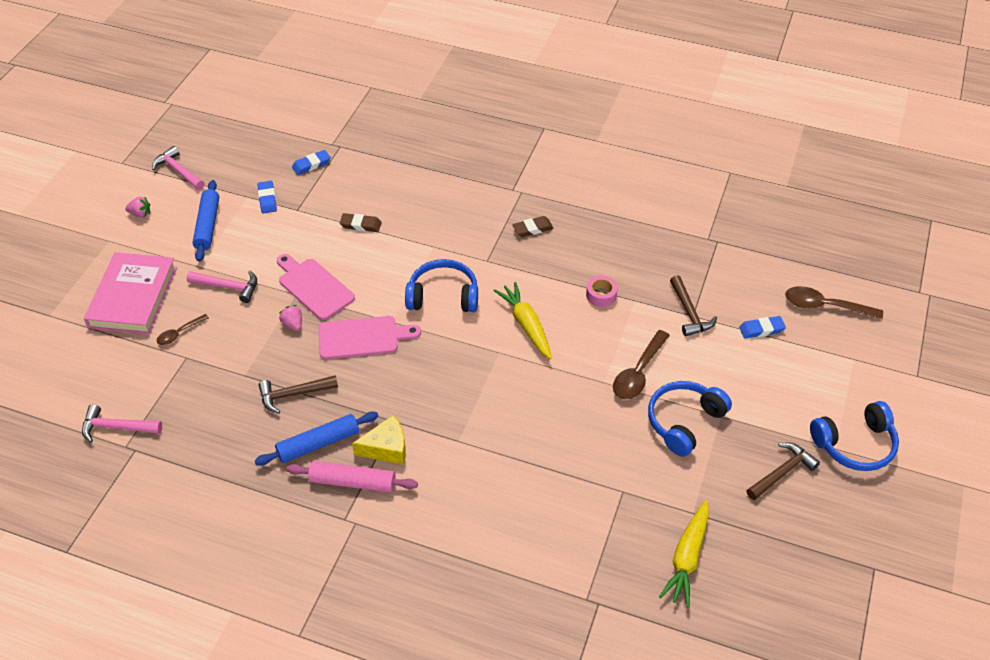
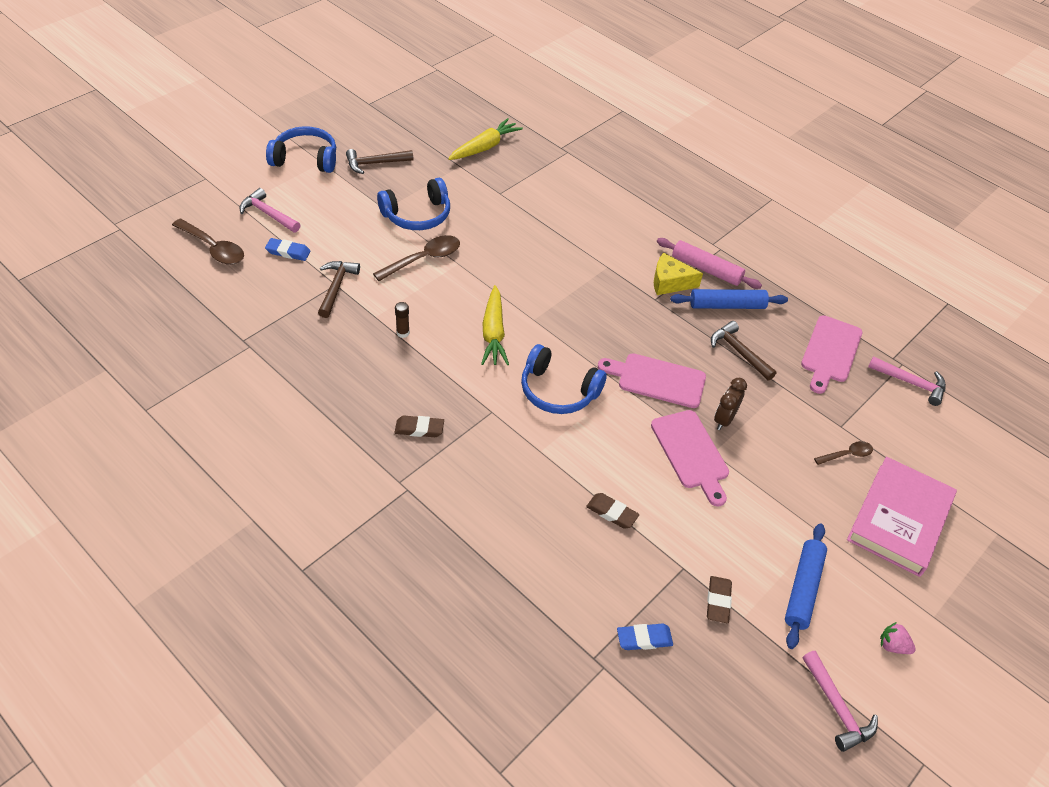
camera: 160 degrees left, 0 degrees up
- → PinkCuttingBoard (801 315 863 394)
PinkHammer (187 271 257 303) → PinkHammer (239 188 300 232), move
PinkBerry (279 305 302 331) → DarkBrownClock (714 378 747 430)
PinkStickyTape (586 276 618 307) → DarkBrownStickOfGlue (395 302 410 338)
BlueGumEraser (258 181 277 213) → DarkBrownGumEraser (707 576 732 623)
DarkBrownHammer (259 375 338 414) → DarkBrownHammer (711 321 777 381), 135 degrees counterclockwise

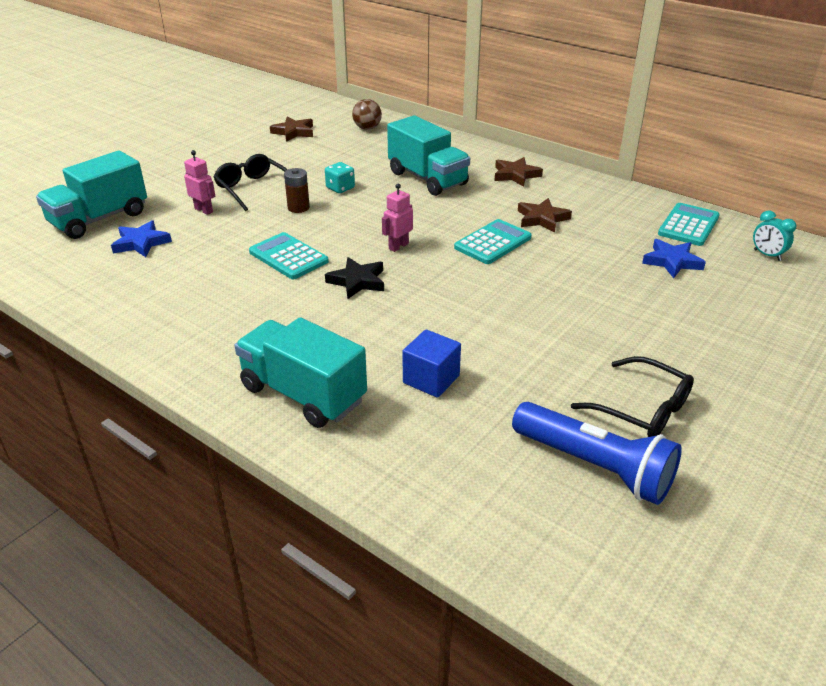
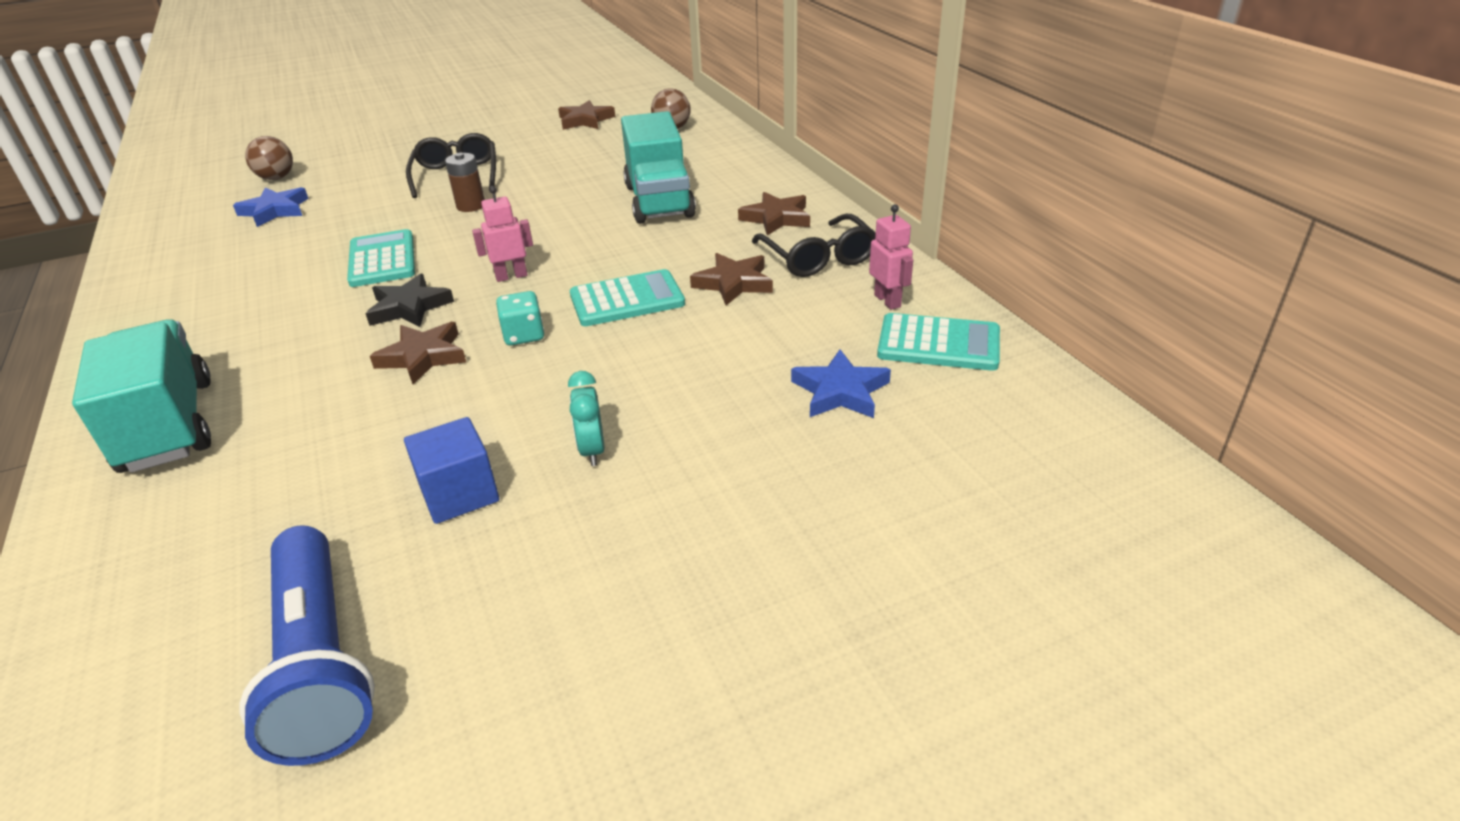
camera: 30 degrees right, 0 degrees up
- → DarkBrownStar (370 322 466 384)
PinkRobotFigure (184 150 215 215) → PinkRobotFigure (869 204 913 310), move
AquaDie (325 162 355 193) → AquaDie (496 291 544 346), move
BlueBlock (402 329 461 398) → BlueBlock (404 417 499 524), move
JetBlackEyeglasses (571 356 694 437) → JetBlackEyeglasses (752 214 876 277), move
AquaClock (753 210 797 261) → AquaClock (568 371 605 466), move
AquaTruck (36 151 147 239) → DarkBrownBall (245 136 293 180)
AquaAddingMachine (658 203 720 246) → AquaAddingMachine (877 313 1000 371), 45 degrees clockwise

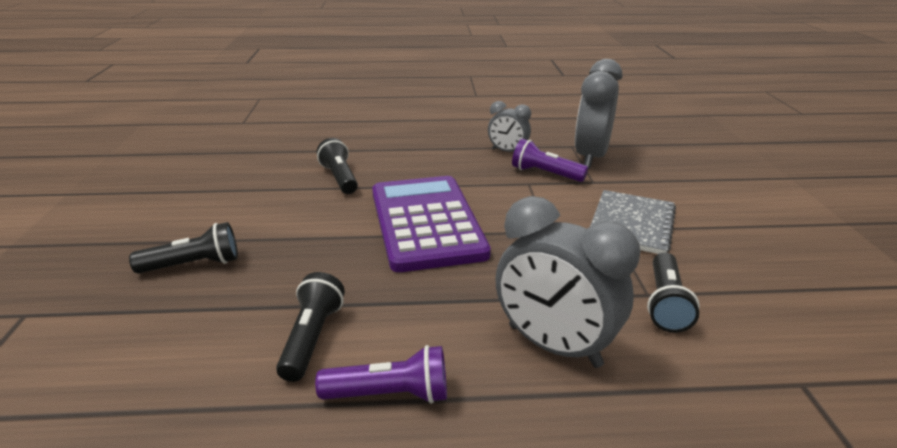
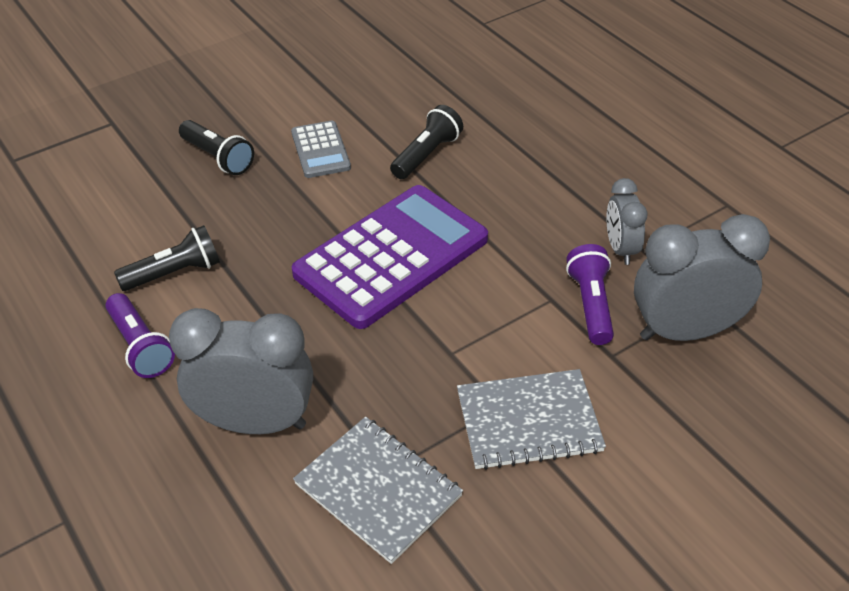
camera: 60 degrees right, 15 degrees up
- → AshGreyAddingMachine (291 121 351 178)
JetBlackTorch (647 252 700 333) → AshGreyNotepad (293 417 463 564)
AshGreyClock (495 196 641 368) → AshGreyClock (169 308 313 434), 90 degrees clockwise

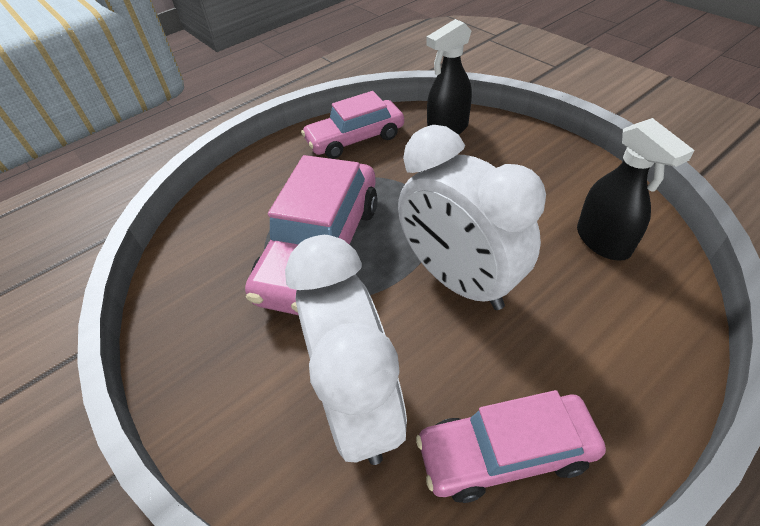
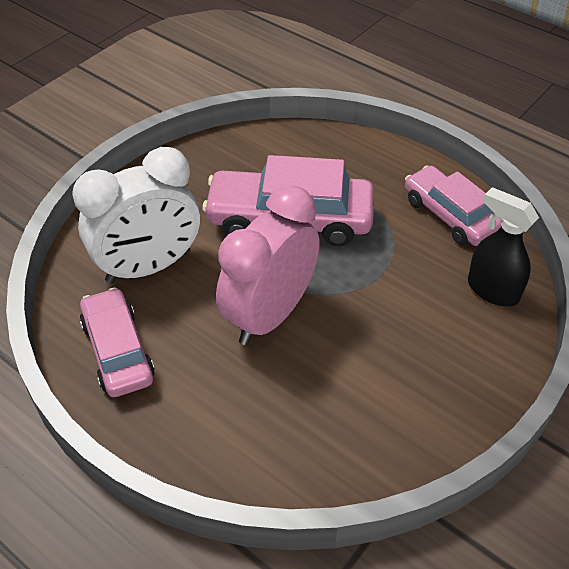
camera: 75 degrees right, 0 degrees up
JetBlackSprayBottle (577 118 695 260) → -
PureWhiteClock (398 125 546 310) → PinkClock (216 185 320 345)

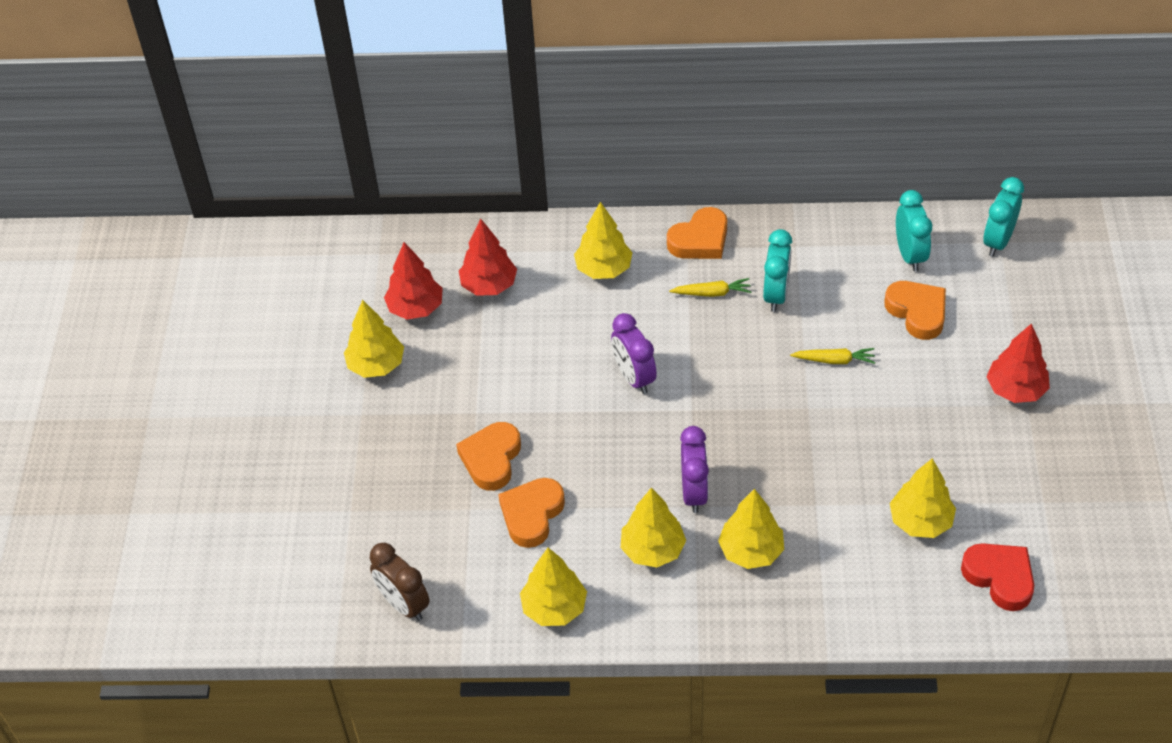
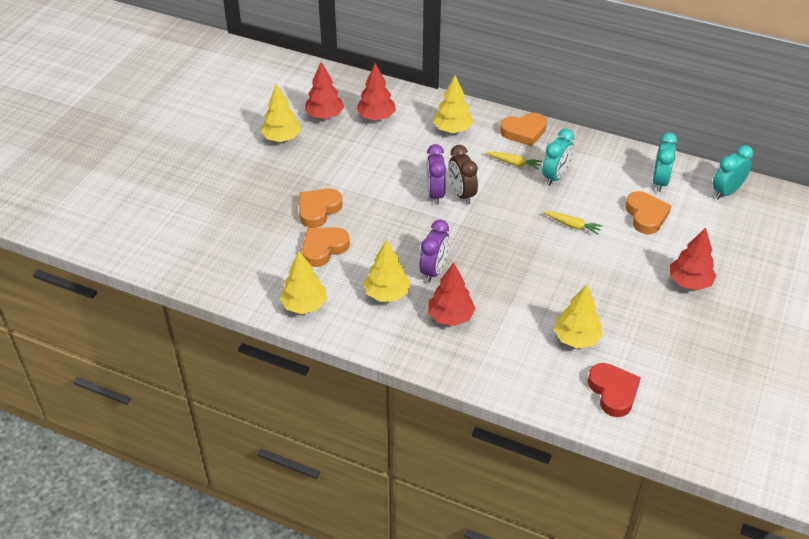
camera: 20 degrees right, 5 degrees down
DarkBrownClock (370 543 430 621) → DarkBrownClock (449 145 478 204), move
YellowTree (718 489 784 569) → CrimsonTree (428 262 476 326)

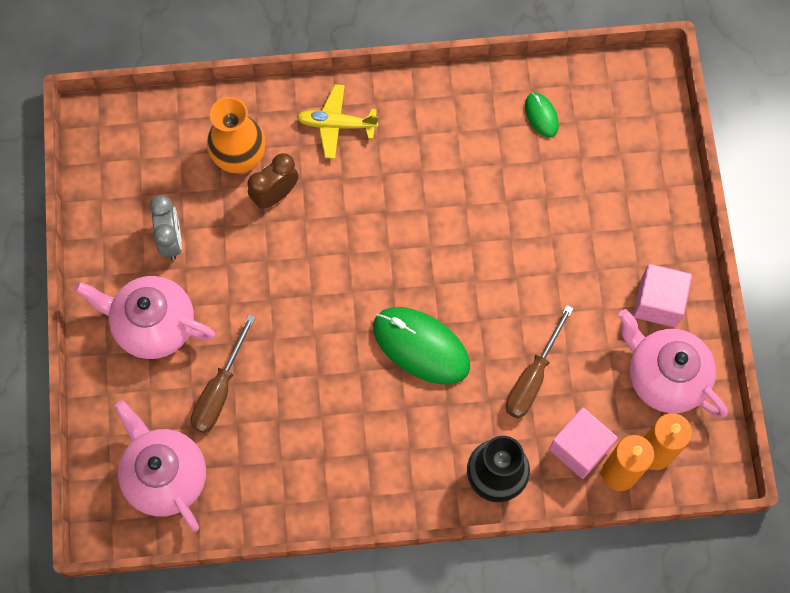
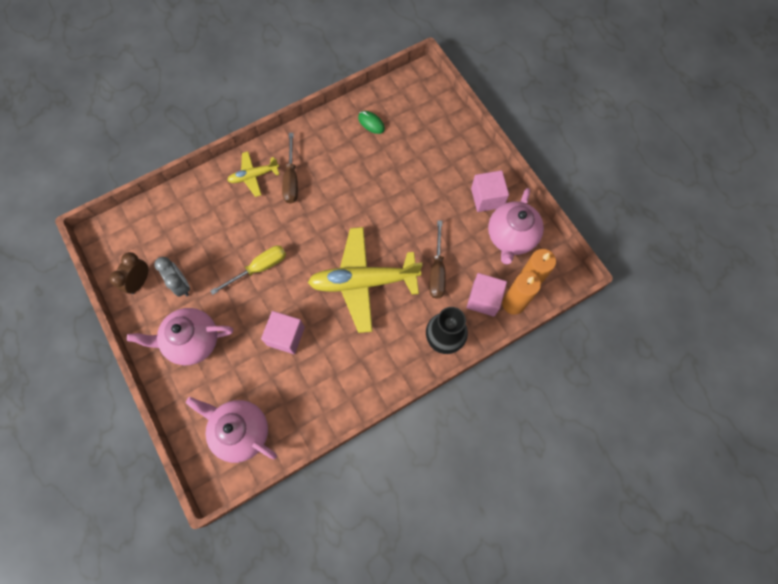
camera: 25 degrees left, 0 degrees up
OrangeVase (207 97 266 174) → -
- → YellowHandScrewdriver (210 246 286 295)
- → PinkBlock (261 311 305 354)
DarkBrownHandScrewdriver (191 315 256 433) → DarkBrownHandScrewdriver (282 133 298 204), move
DarkBrownClock (248 153 299 209) → DarkBrownClock (109 252 148 294), move
EmeraldPcMouse (373 307 470 385) → YellowAeroplane (308 227 422 333)
PinkTeapot (618 309 727 418) → PinkTeapot (488 188 544 265), 90 degrees counterclockwise

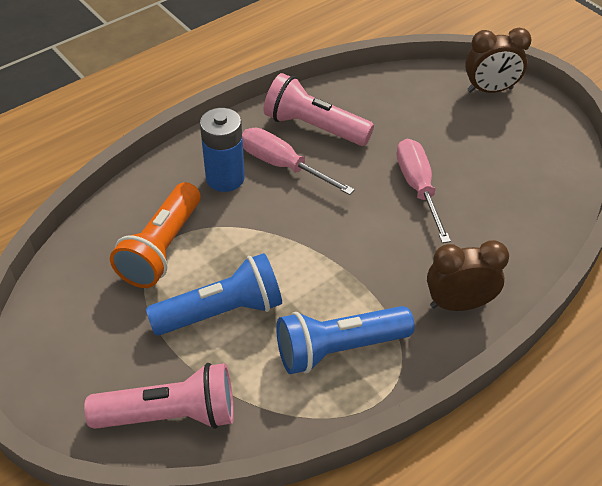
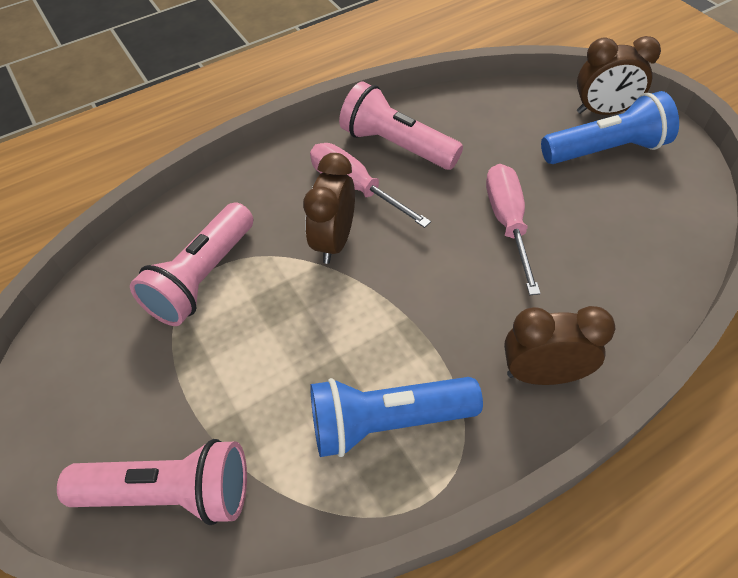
camera: 10 degrees right, 5 degrees up
BlueBattery (200 108 245 192) → -
- → DarkBrownClock (303 153 355 264)
BlueTorch (146 253 282 336) → BlueTorch (541 91 679 164), move
OrangeTorch (110 182 201 288) → PinkTorch (130 202 253 326)

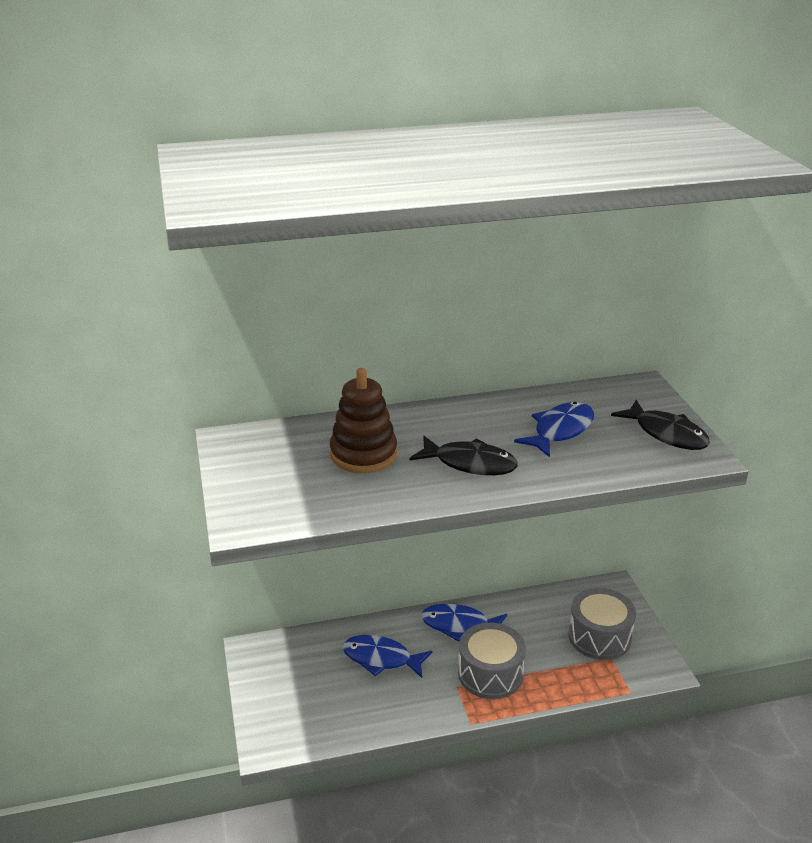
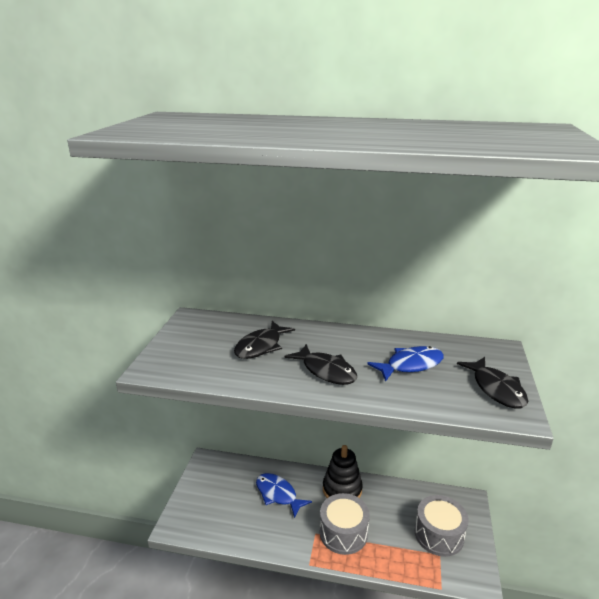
camera: 25 degrees right, 5 degrees down
DarkBrownStackingRings (330 368 397 473) → JetBlackFish (234 321 295 359)
BlueFish (421 604 507 642) → JetBlackStackingRings (323 445 363 498)

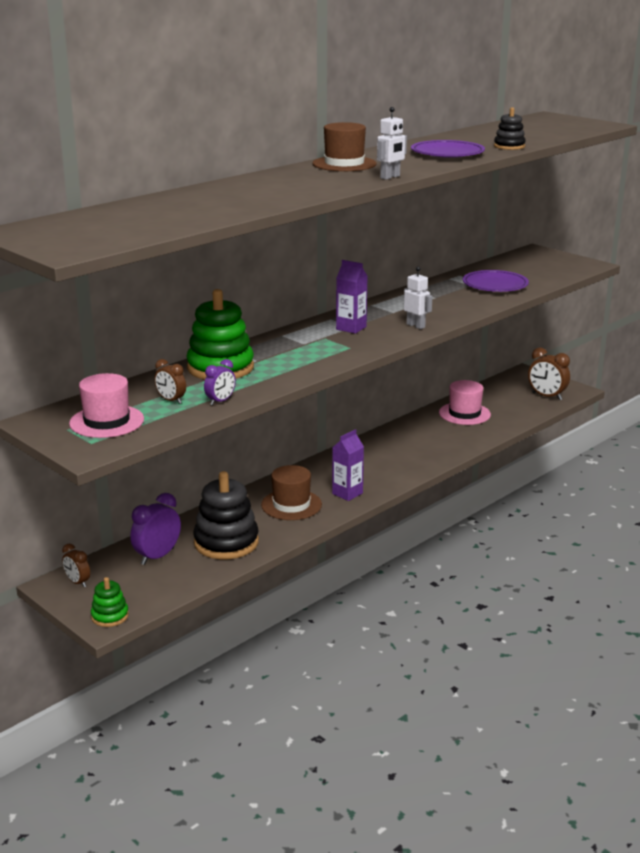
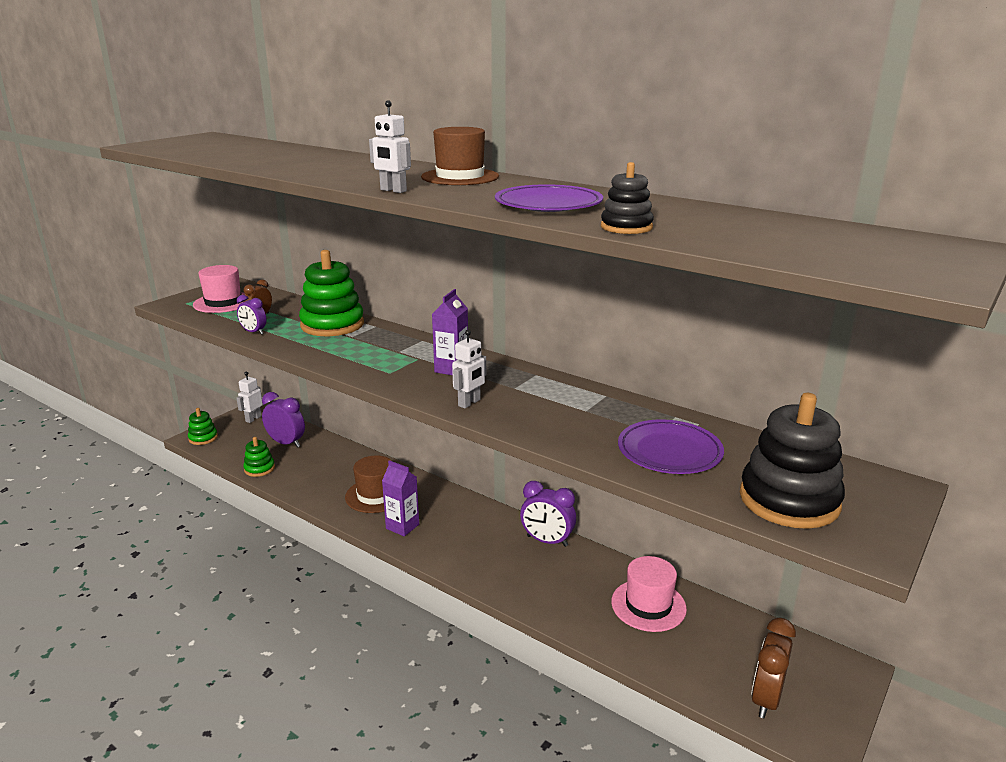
camera: 80 degrees right, 0 degrees up
- → EmeraldStackingRings (243 437 275 477)
- → RoyalPurpleClock (520 481 576 547)
JetBlackStackingRings (193 471 259 559) → JetBlackStackingRings (740 393 845 529), move
DarkBrownClock (62 544 90 587) → PureWhiteRobotFigure (237 372 263 423)

